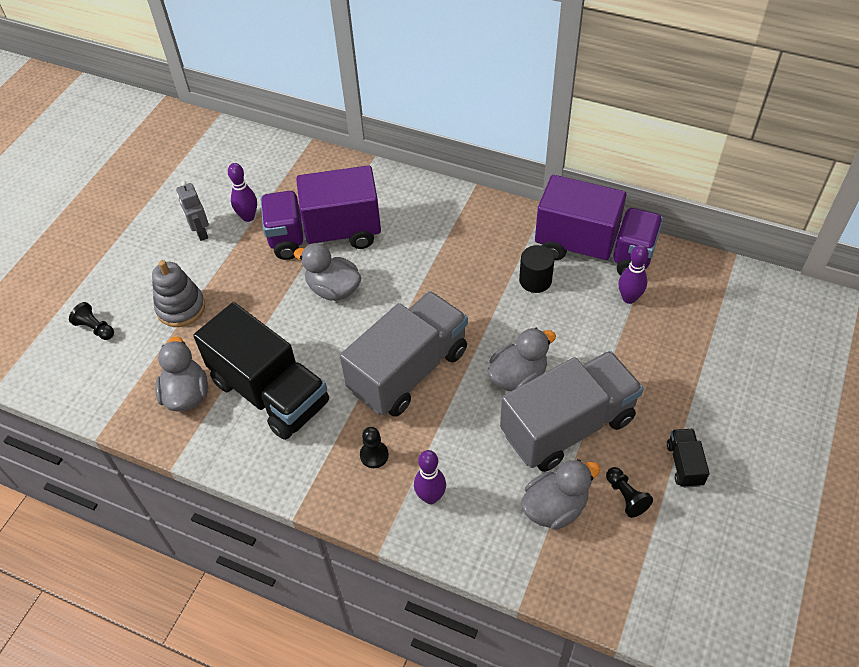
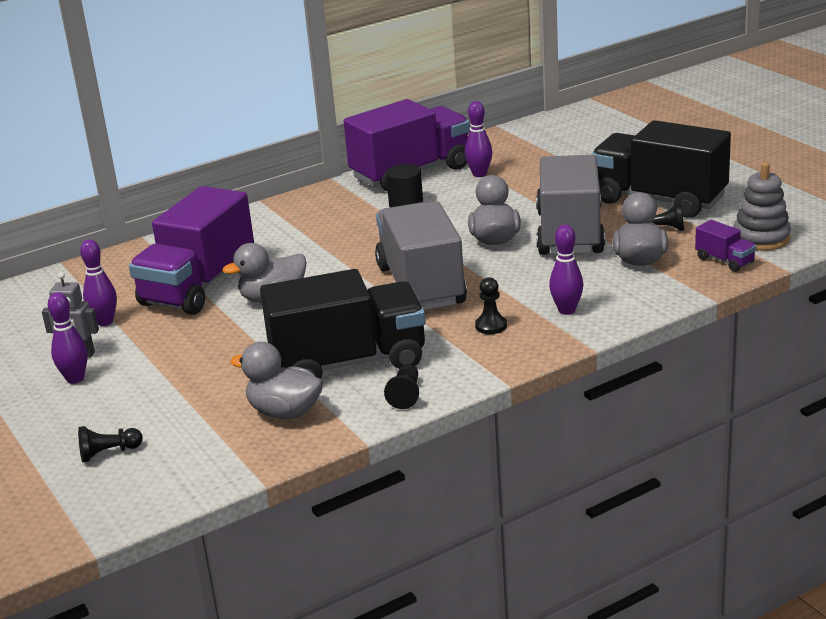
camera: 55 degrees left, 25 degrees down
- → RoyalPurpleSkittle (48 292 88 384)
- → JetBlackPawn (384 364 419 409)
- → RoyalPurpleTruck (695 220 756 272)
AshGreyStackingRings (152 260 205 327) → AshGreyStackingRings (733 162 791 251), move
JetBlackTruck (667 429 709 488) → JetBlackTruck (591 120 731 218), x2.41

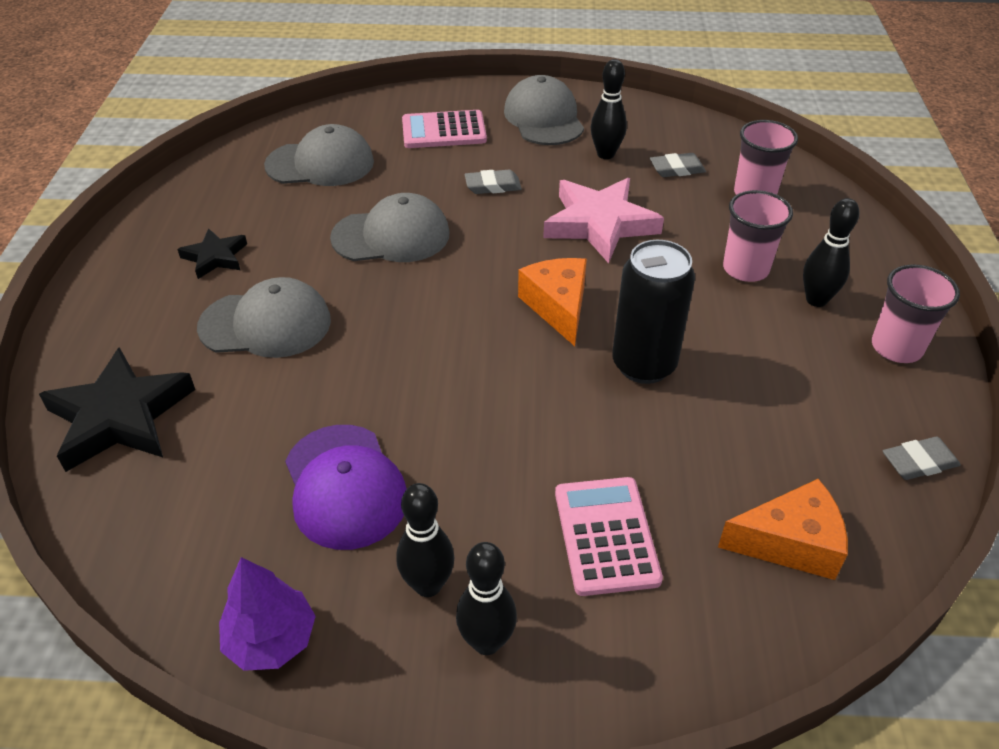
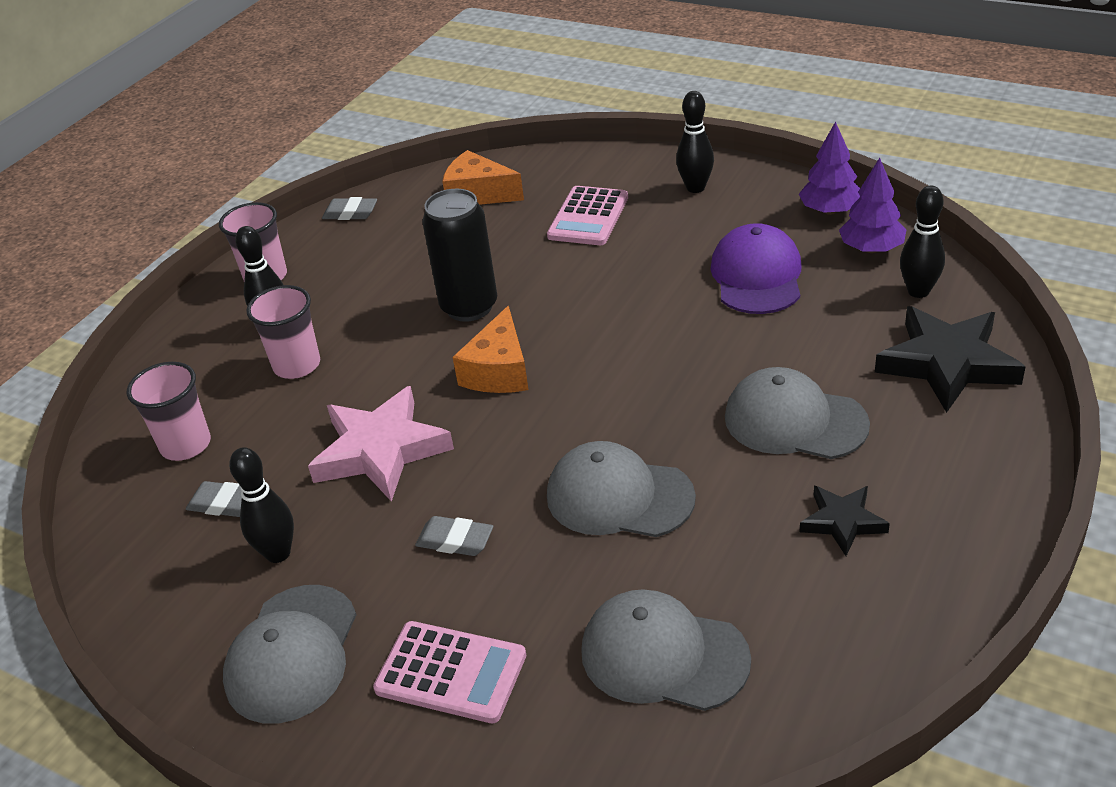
camera: 150 degrees left, 5 degrees down
- → RoyalPurpleTree (839 158 906 253)
JetBlackSkittle (396 483 454 597) → JetBlackSkittle (900 186 945 298), move

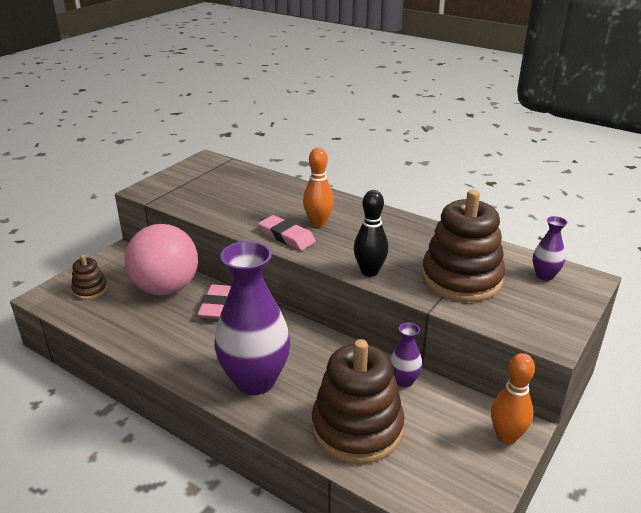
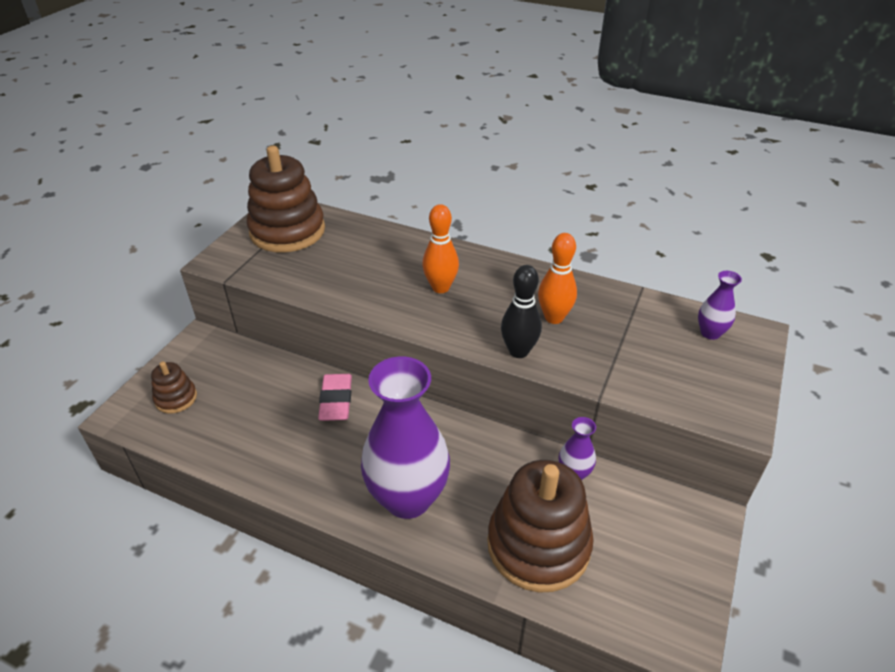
camera: 10 degrees left, 10 degrees up
PinkBall (125 224 198 296) → -
PinkGumEraser (258 215 316 250) → -
DarkBrownStackingRings (422 189 505 302) → DarkBrownStackingRings (247 146 325 252), move
OrangeSkittle (491 353 535 444) → OrangeSkittle (538 233 577 324), move

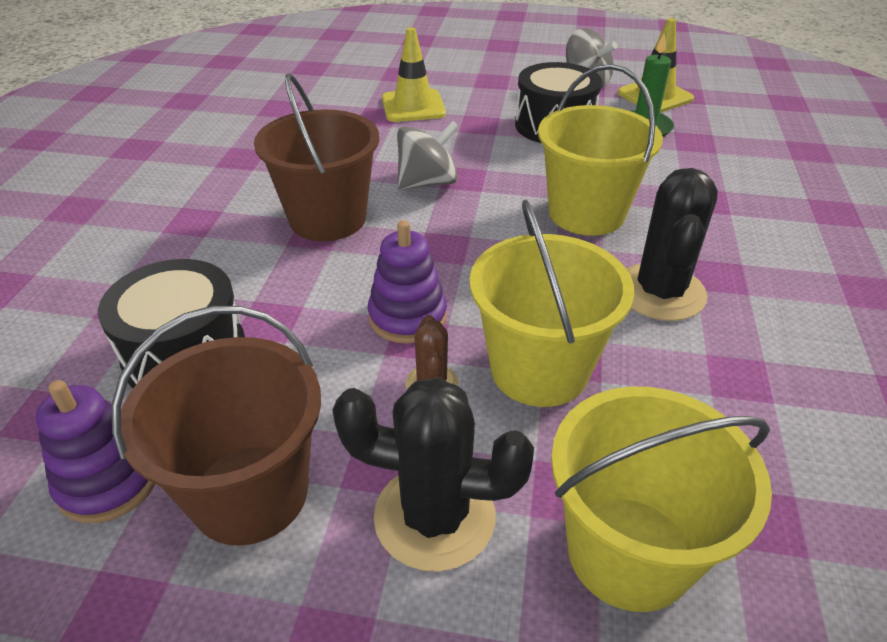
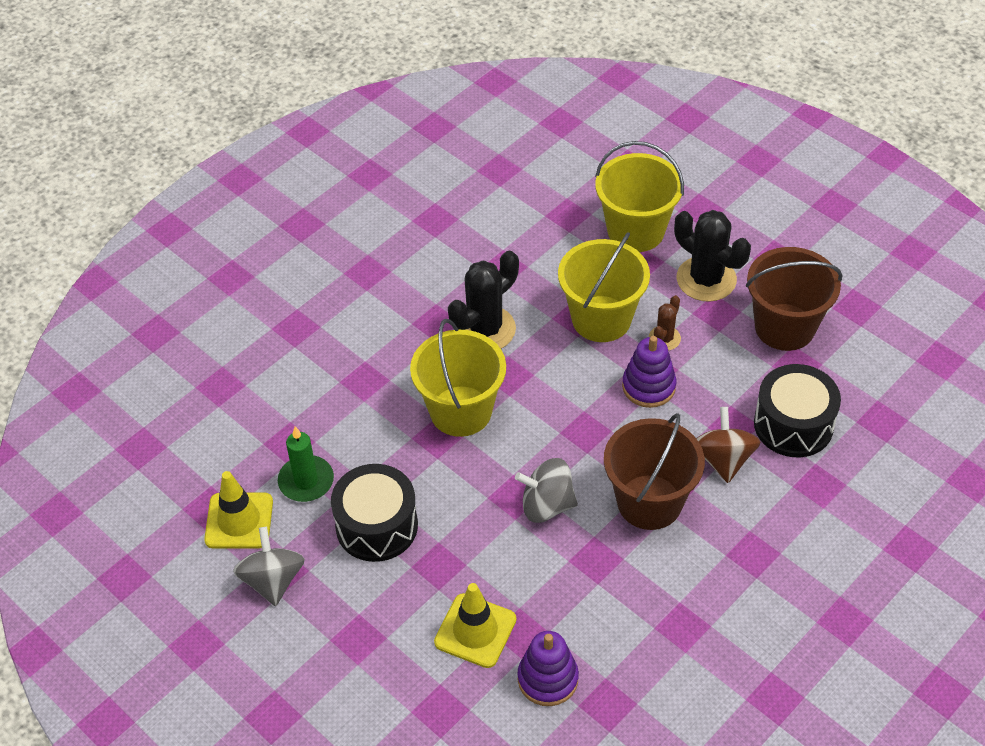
camera: 145 degrees left, 10 degrees up
- → DarkBrownSpinningTop (696 407 760 483)
RoyalPurpleStackingRings (36 380 155 523) → RoyalPurpleStackingRings (517 631 579 706), move

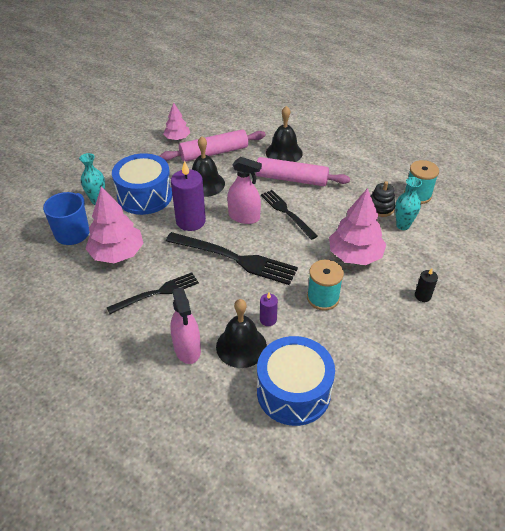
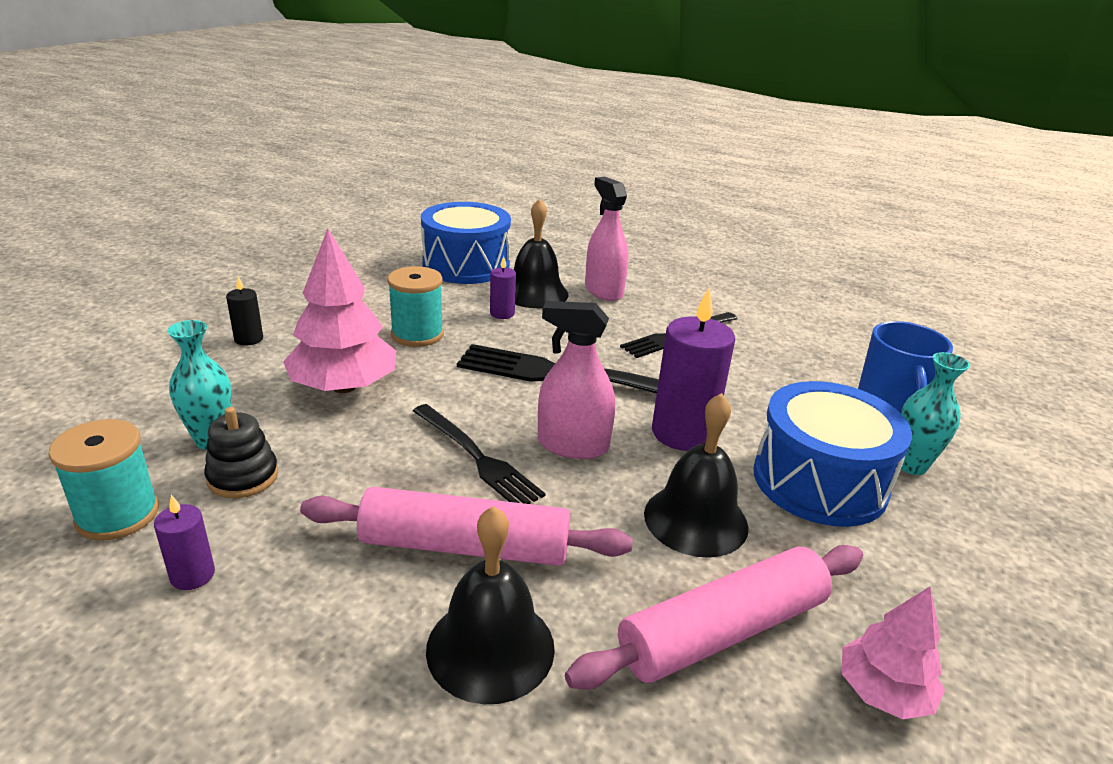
camera: 170 degrees right, 15 degrees down
PinkTree (85 187 144 263) → -
- → RoyalPurpleCandle (154 495 215 590)

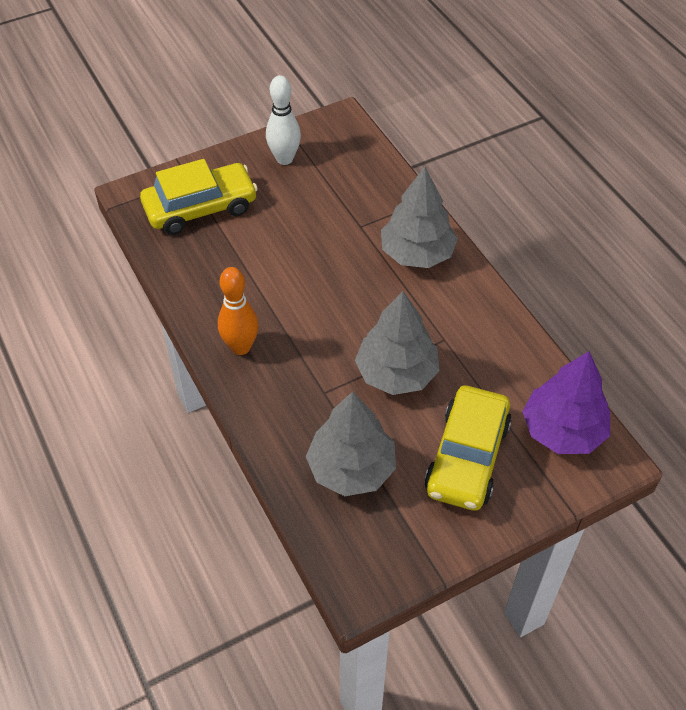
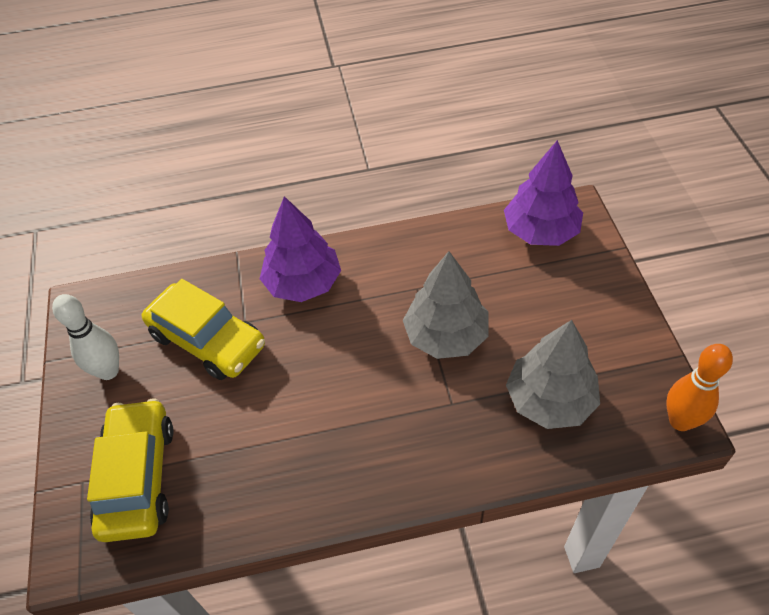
camera: 70 degrees left, 0 degrees up
OrangeSkittle (218 267 259 355) → OrangeSkittle (666 344 733 431), move
YellowAutomobile (424 386 512 511) → YellowAutomobile (142 279 265 380), move
AshGreyTree (381 167 458 268) → RoyalPurpleTree (260 196 341 302)

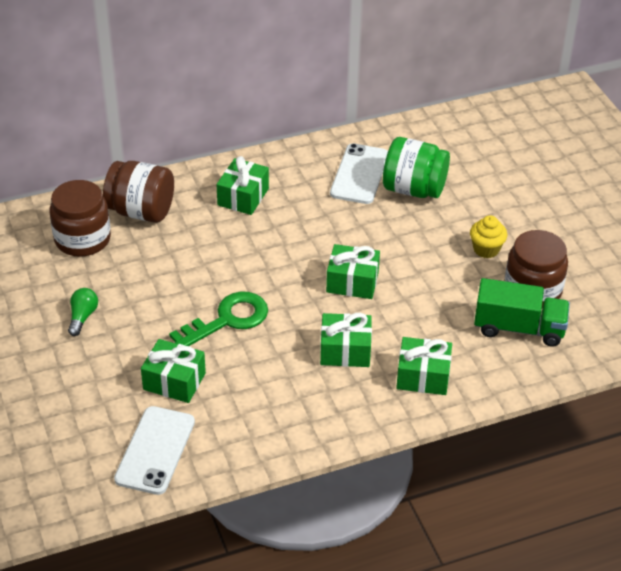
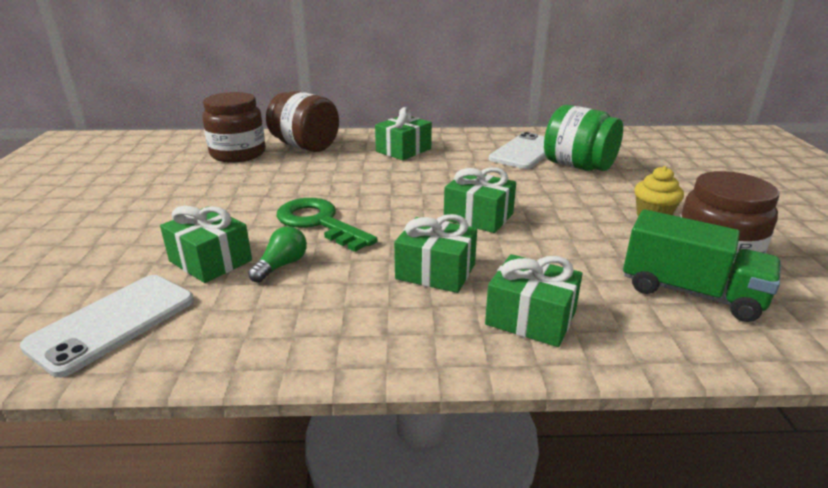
camera: 20 degrees right, 15 degrees down
EmeraldBulb (68 288 98 336) → EmeraldBulb (248 226 307 283), move
EmeraldLatchkey (169 292 268 346) → EmeraldLatchkey (276 198 378 252), 120 degrees counterclockwise

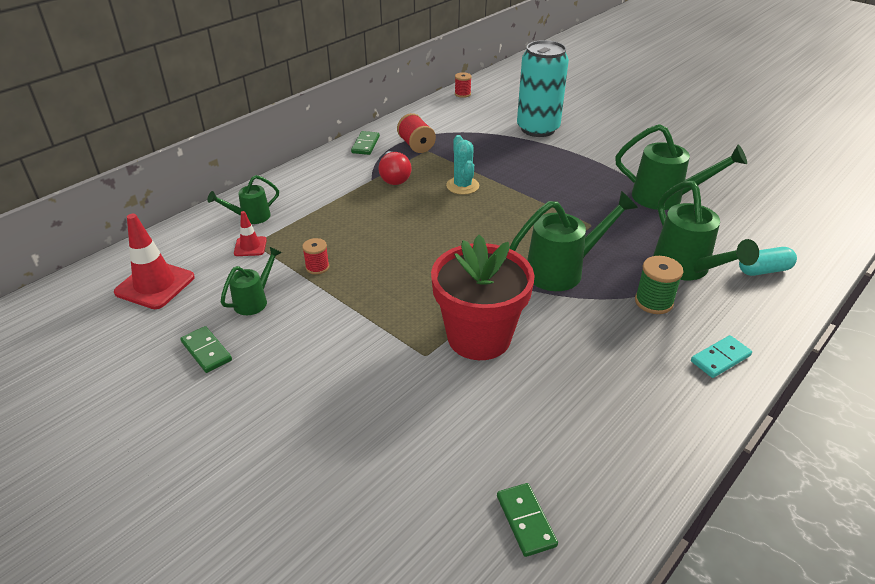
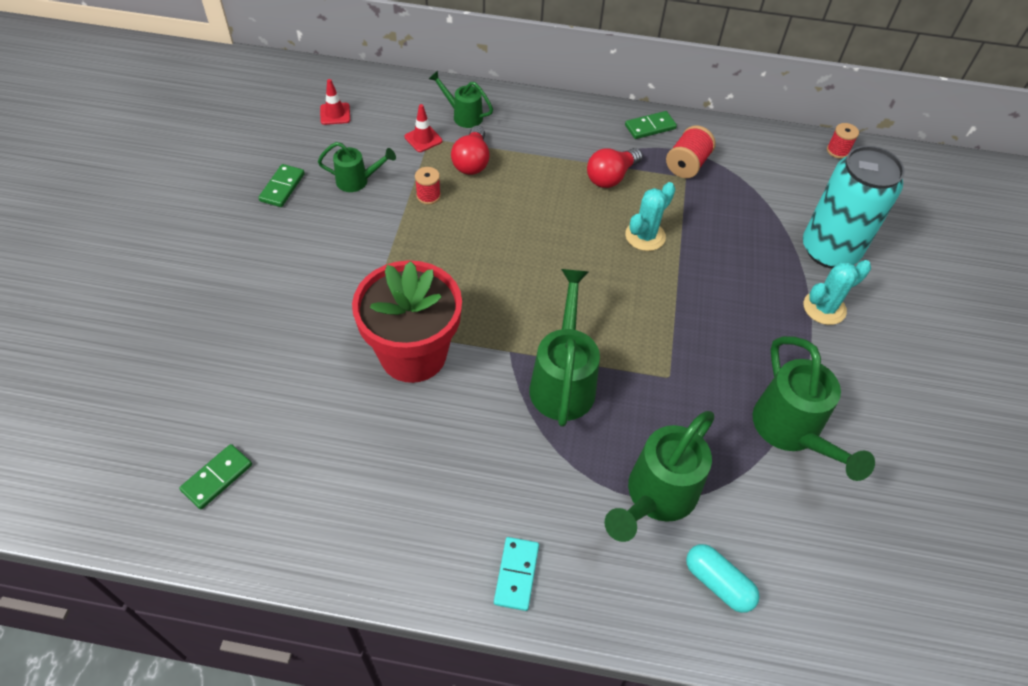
camera: 55 degrees right, 15 degrees up
EmeraldReelOfThread (635 256 683 314) → -
- → CrimsonBulb (451 126 490 175)
- → AquaCactus (804 260 871 325)
EmeraldSprinklingCan (510 191 638 291) → EmeraldSprinklingCan (529 269 600 427), 120 degrees counterclockwise
AquaDominoPiece (691 335 752 378) → AquaDominoPiece (494 537 539 611), 75 degrees clockwise
CrimsonTrafficCone (114 214 195 309) → CrimsonTrafficCone (320 79 350 125), x0.53

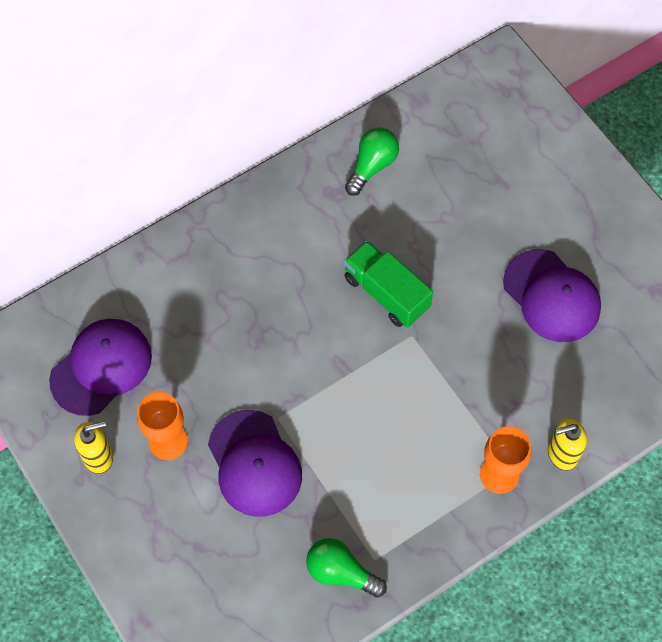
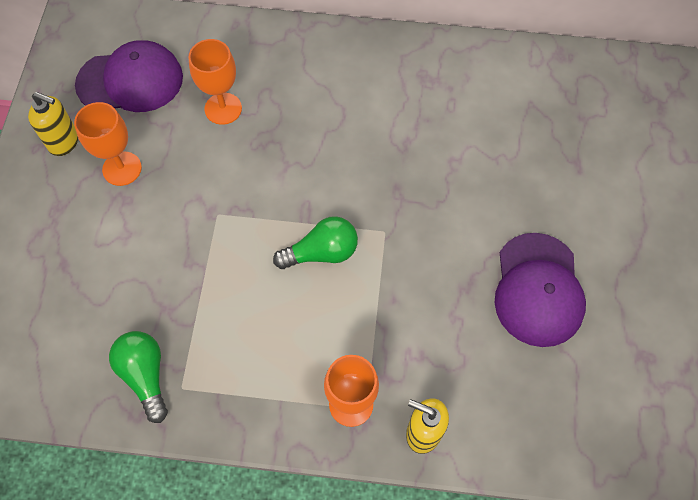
camera: 40 degrees right, 0 degrees up
RoyalPurplePeakedCap (208 410 302 517) → -
EmeraldTruck (344 241 433 328) → -
- → OrangeChalice (189 39 242 125)
EmeraldBulb (345 127 399 196) → EmeraldBulb (273 216 358 269), move

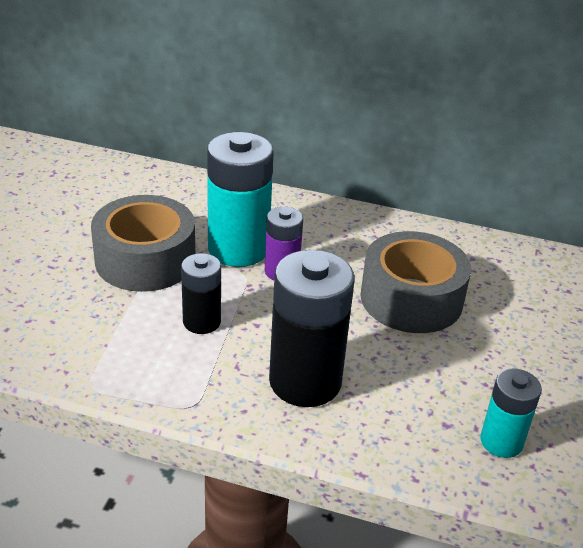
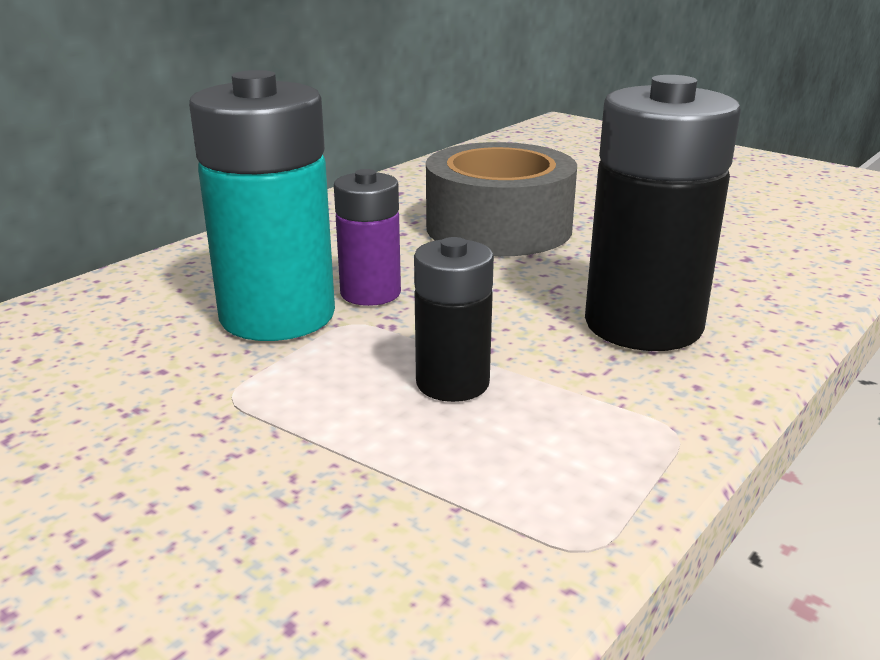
camera: 65 degrees left, 10 degrees down
AshGreyStickyTape (91 195 195 292) → -
AquaBattery (480 369 542 458) → -

